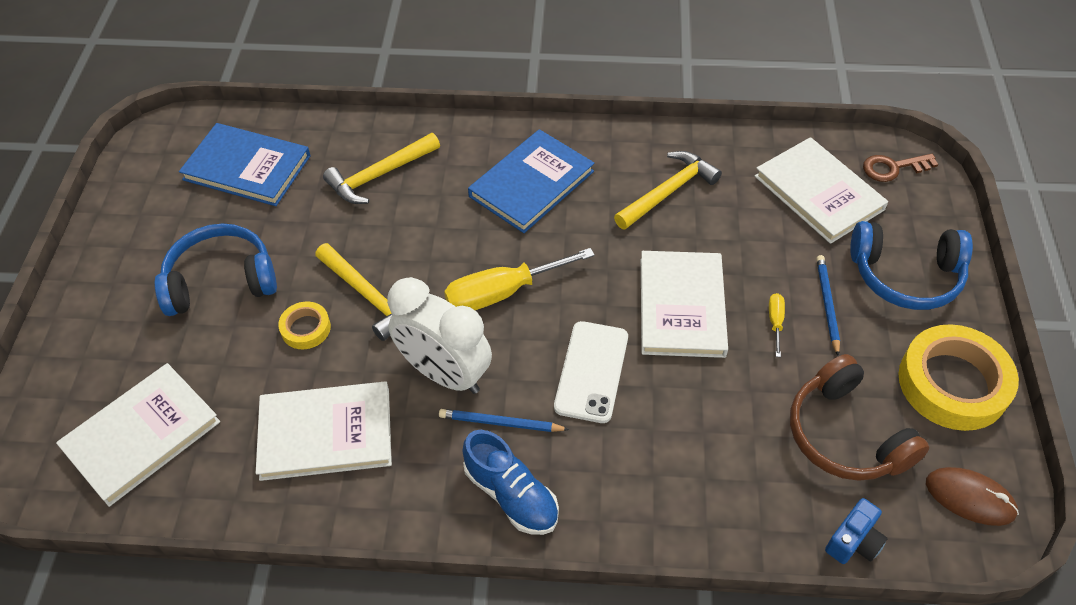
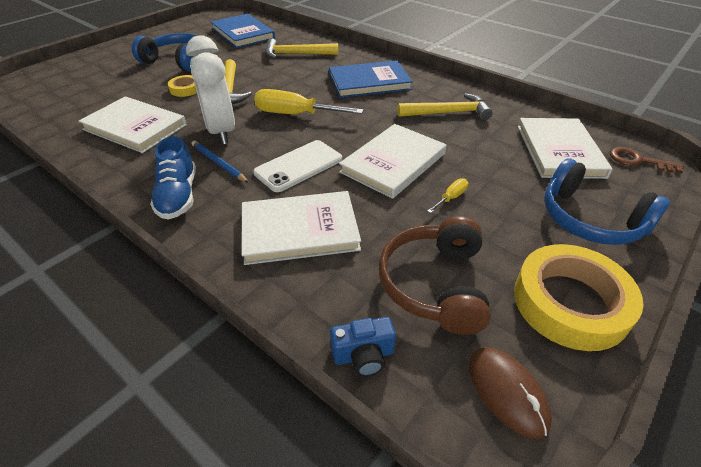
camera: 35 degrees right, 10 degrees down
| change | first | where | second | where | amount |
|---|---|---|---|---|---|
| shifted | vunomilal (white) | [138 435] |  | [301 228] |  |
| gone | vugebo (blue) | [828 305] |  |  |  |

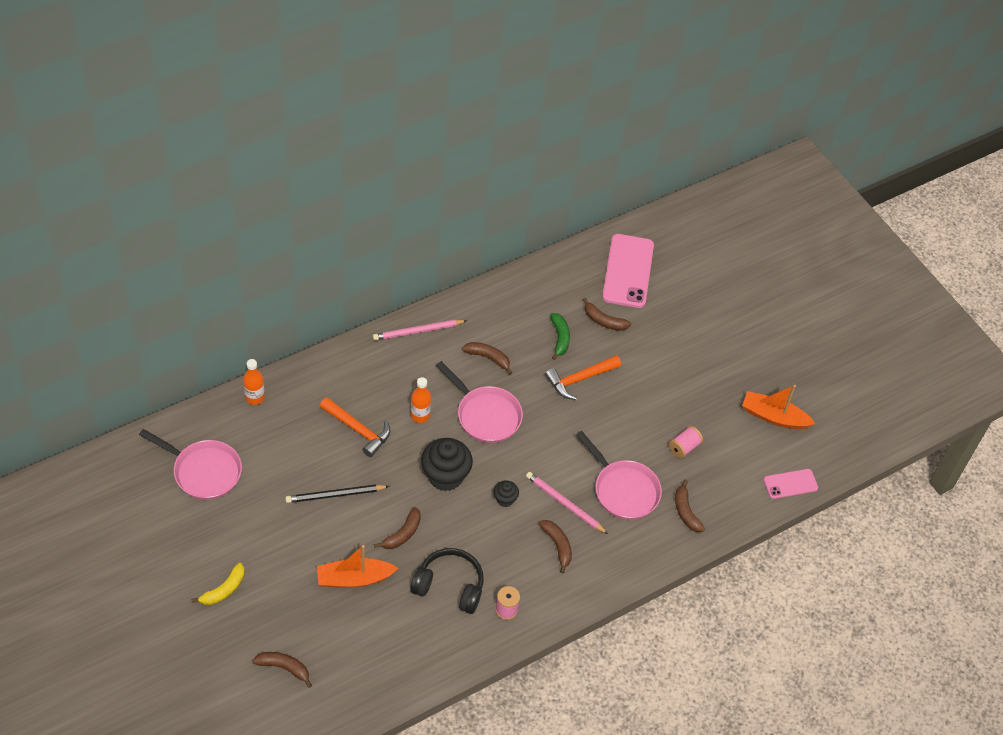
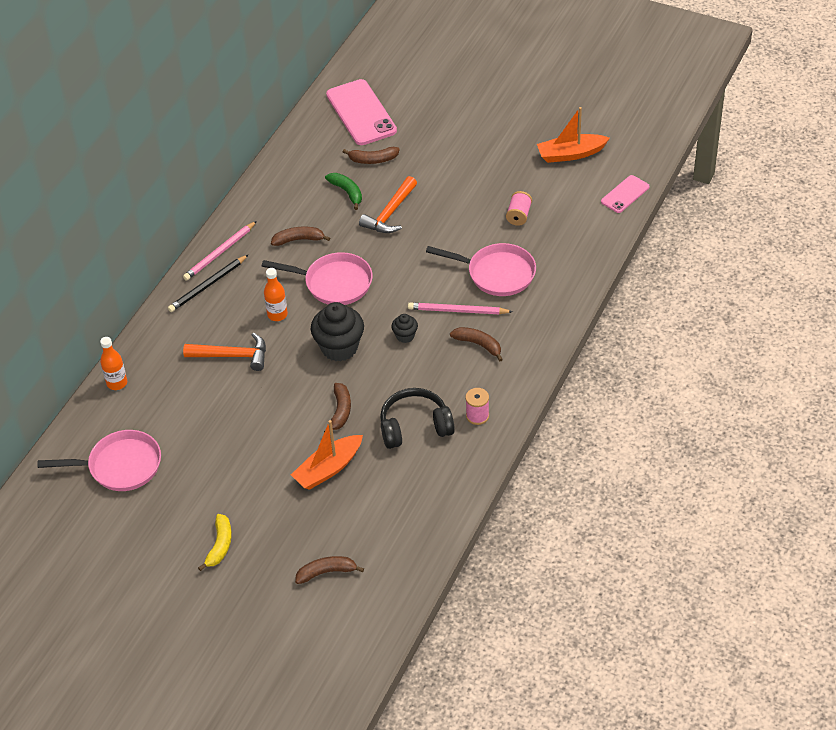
camera: 25 degrees left, 5 degrees down
| change | first | where | second | where | amount |
|---|---|---|---|---|---|
| shifted | vugebo (black) | [337 493] |  | [208 283] |  |
| gone | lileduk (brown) | [690 505] |  |  |  |

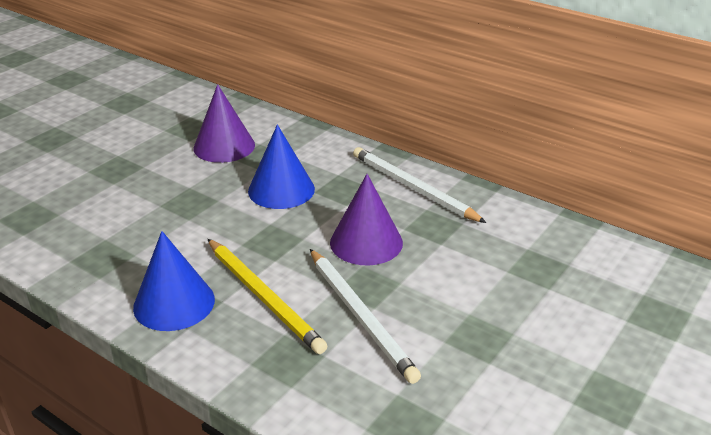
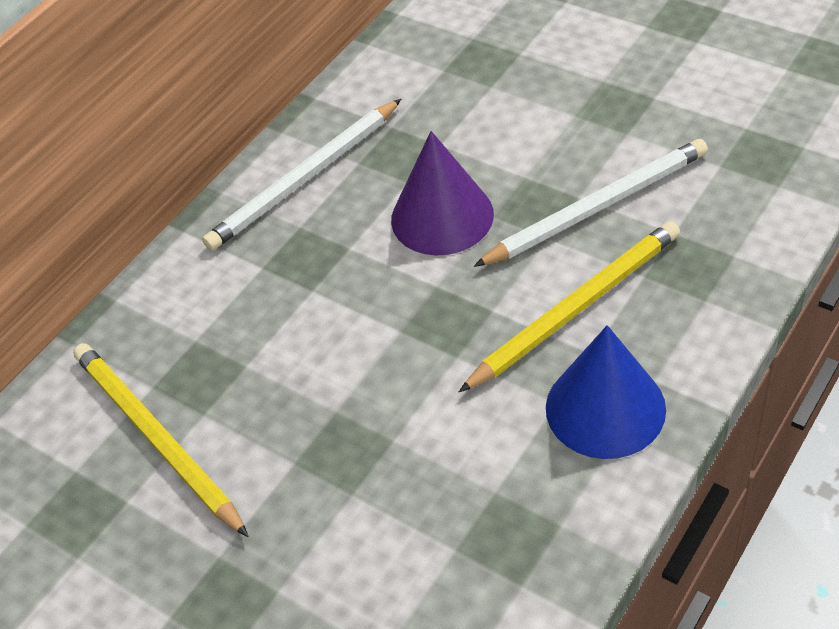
camera: 85 degrees left, 15 degrees up
| change | first | where | second | where | amount |
|---|---|---|---|---|---|
| swapped | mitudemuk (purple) | [224 123] | vugebo (yellow) | [161 440] |  |
| gone | mitudemuk (blue) | [281 166] |  |  |  |

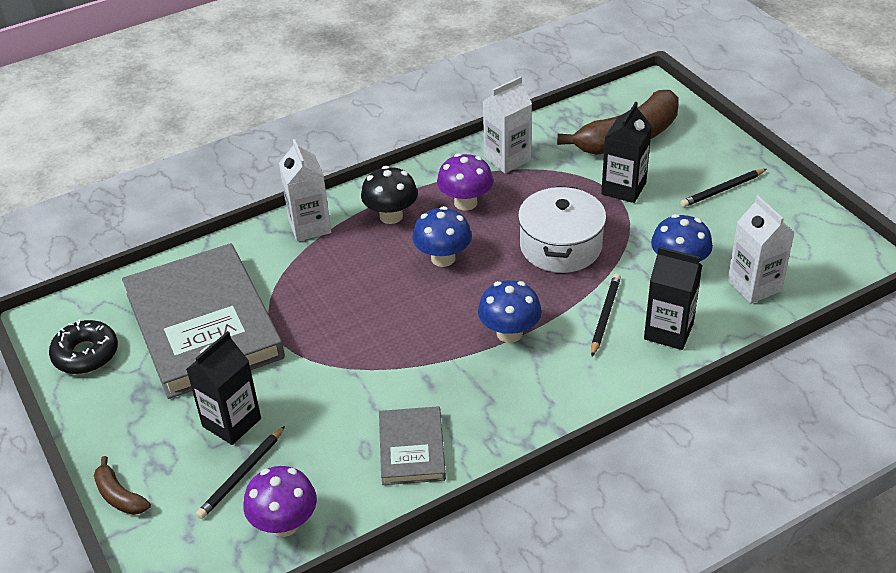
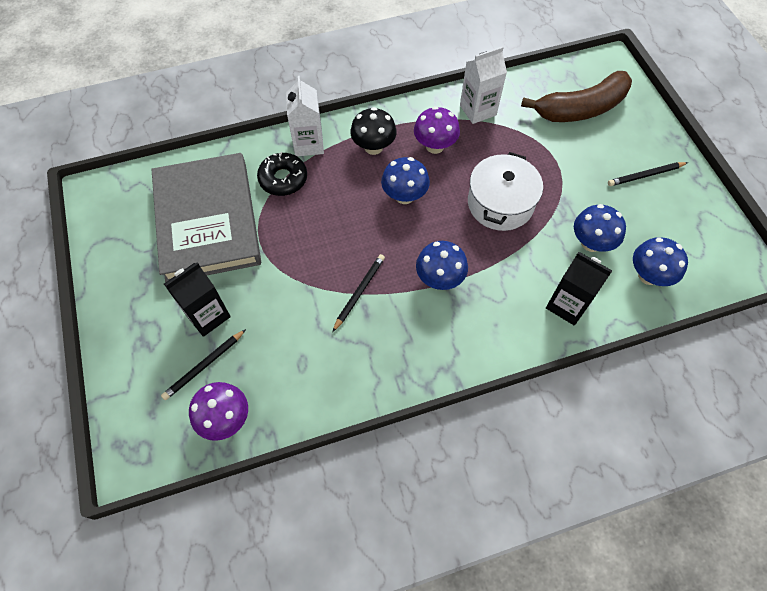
camera: 10 degrees right, 20 degrees up
| change | first | where | second | where | amount |
|---|---|---|---|---|---|
| shifted | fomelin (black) | [83 346] |  | [282 174] |  |
| gone | lileduk (brown) | [122 485] |  |  |  |
| gone | vunomilal (grey) | [412 445] |  |  |  |
| shifted | vugebo (black) | [606 315] |  | [358 293] |  |
| gone | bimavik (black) | [626 152] |  |  |  |
| swapped | bimavik (white) | [761 249] | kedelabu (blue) | [660 261] |  |

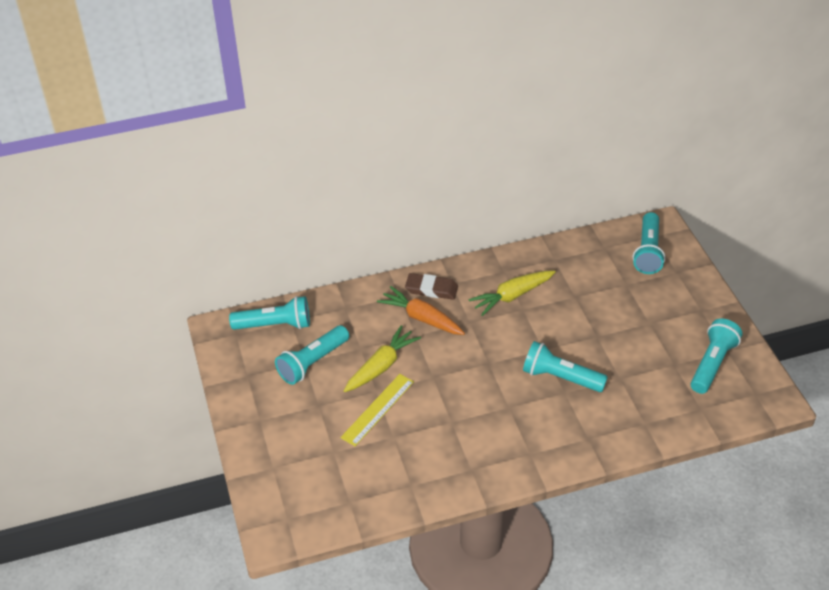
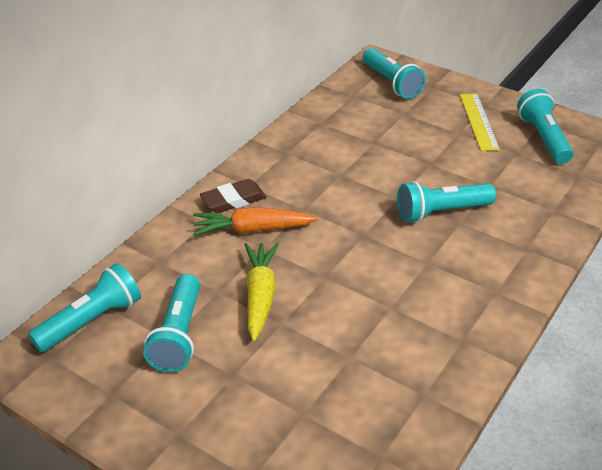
camera: 40 degrees left, 5 degrees down
| change | first | where | second | where | amount |
|---|---|---|---|---|---|
| shifted | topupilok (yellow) | [377 410] |  | [480 122] |  |
| gone | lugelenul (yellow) | [512 293] |  |  |  |

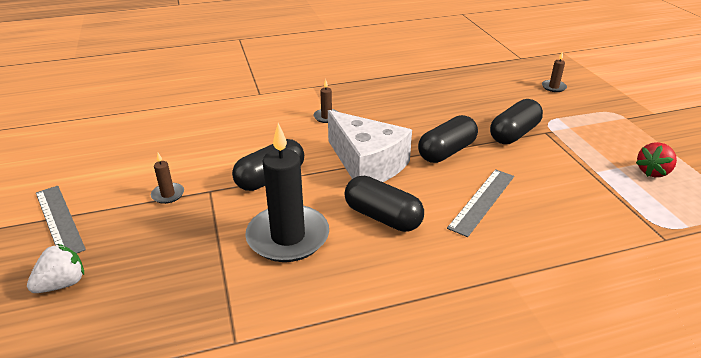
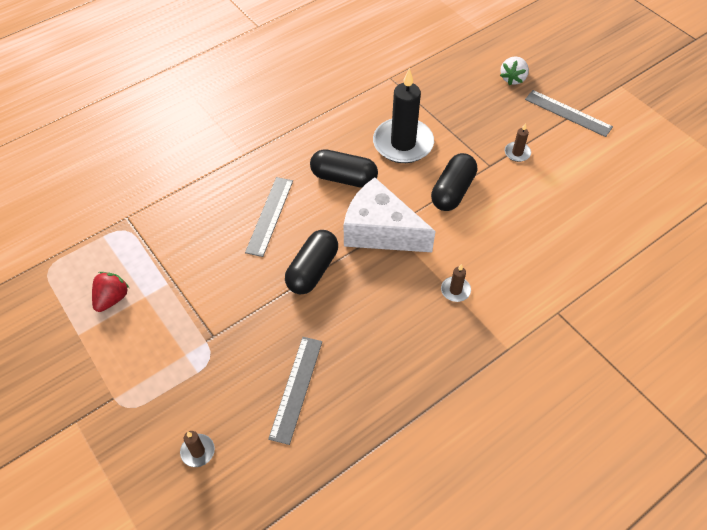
camera: 160 degrees right, 20 degrees up
| change | first | where | second | where | amount |
|---|---|---|---|---|---|
| gone | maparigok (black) | [516 121] |  |  |  |
| new |  |  | topupilok (grey) | [295 391] |  |

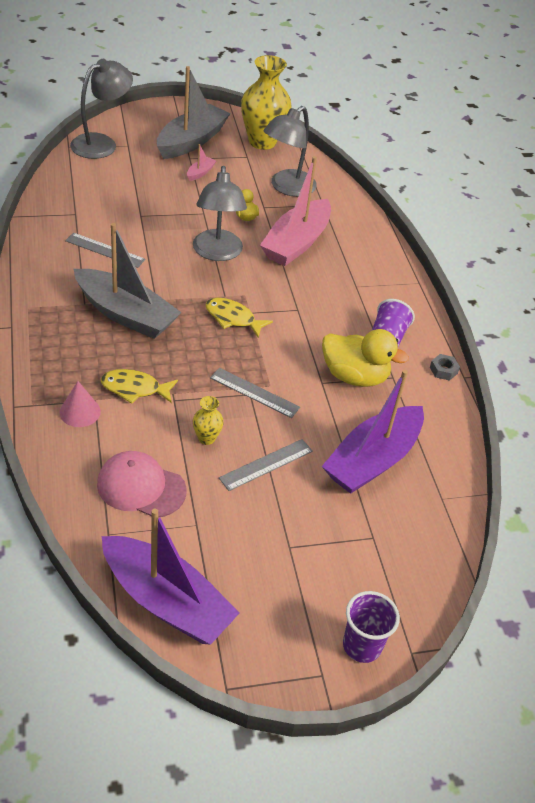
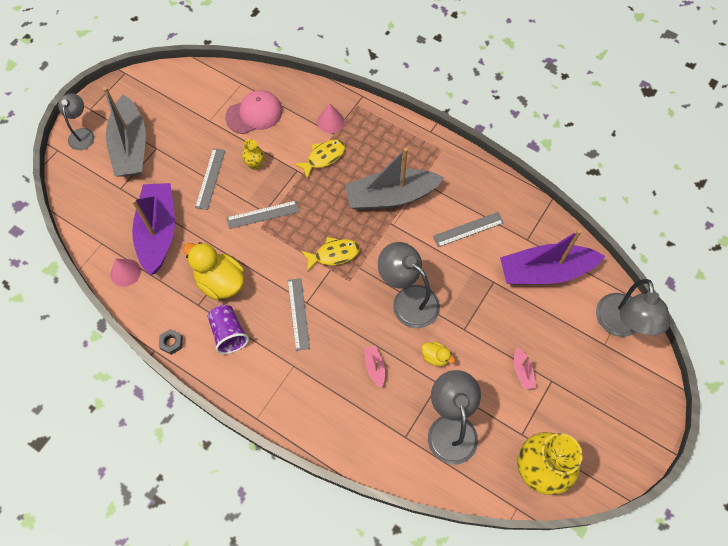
camera: 140 degrees right, 20 degrees up
| change | first | where | second | where | amount |
|---|---|---|---|---|---|
| shifted | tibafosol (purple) | [171 577] |  | [552 256] |  |
| shifted | tibafosol (grey) | [194 112] |  | [124 132] |  |
| scaled | tibafosol (pink) | [295 211] |  | [374 367] | x0.40 |
| rotated | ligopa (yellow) | [365 358] |  | [214 271] | 60 degrees clockwise |
| swapped | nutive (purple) | [371 627] | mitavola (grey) | [76 121] |  |
| new |  |  | mitudemuk (pink) | [125 273] |  |
| new |  |  | topupilok (grey) | [299 314] |  |

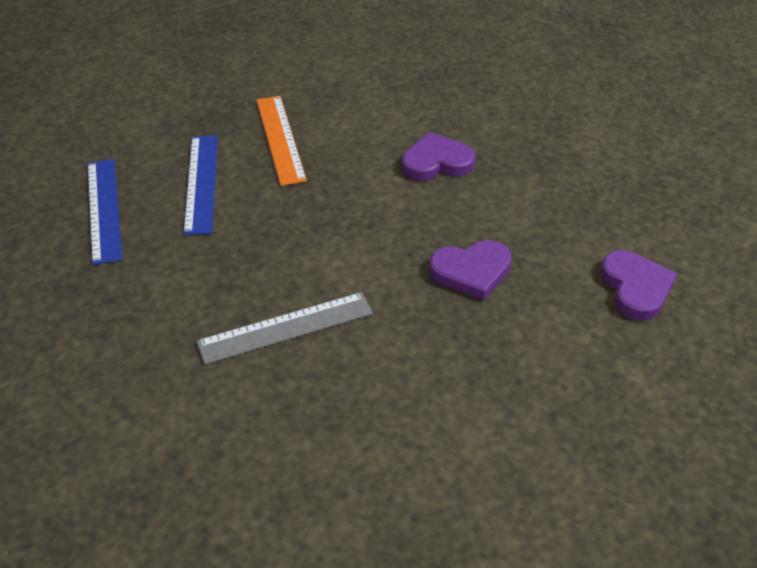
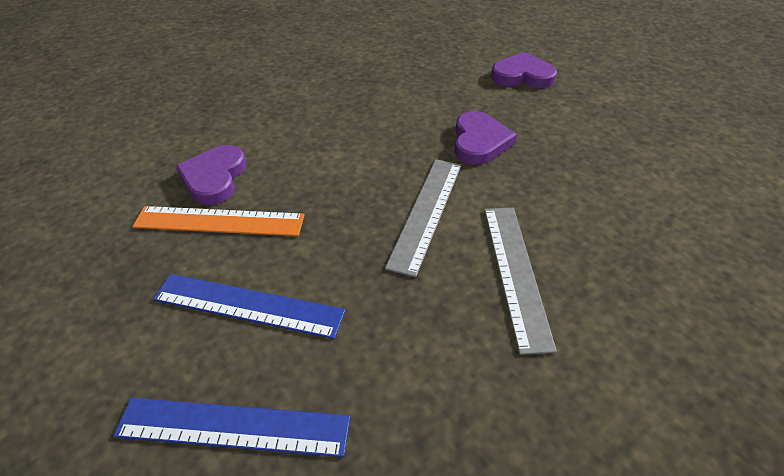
camera: 70 degrees left, 0 degrees up
| change | first | where | second | where | amount |
|---|---|---|---|---|---|
| shifted | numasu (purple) | [438 156] |  | [211 175] |  |
| new |  |  | topupilok (grey) | [423 218] |  |

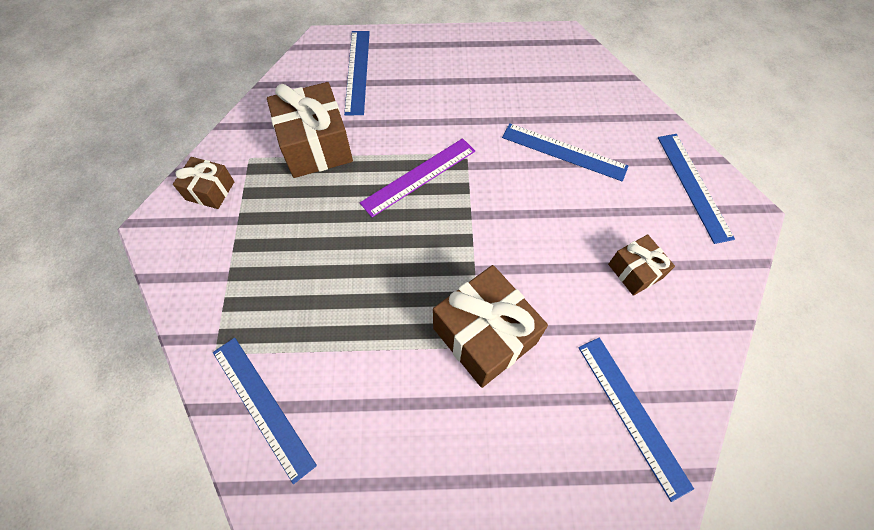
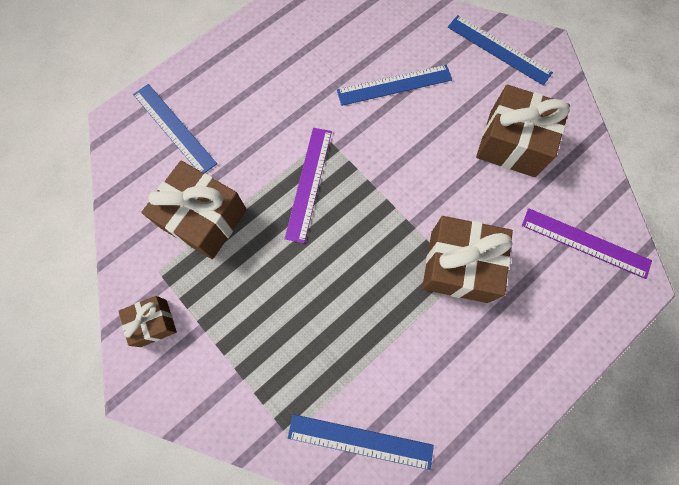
camera: 40 degrees left, 10 degrees up
| change | first | where | second | where | amount |
|---|---|---|---|---|---|
| repainted | topupilok (blue) | [636 419] | topupilok (purple) | [587 243] |  |
| scaled | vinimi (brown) | [641 265] |  | [523 131] | x1.81 |

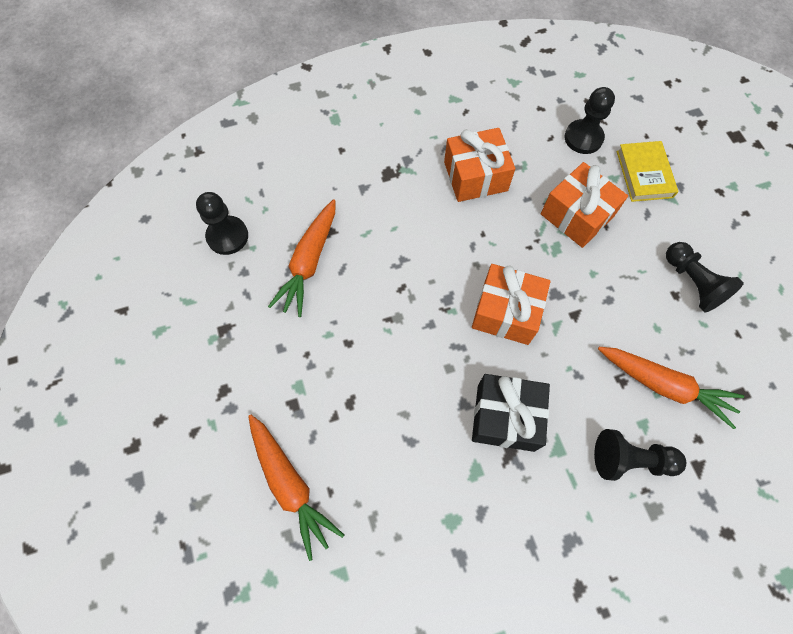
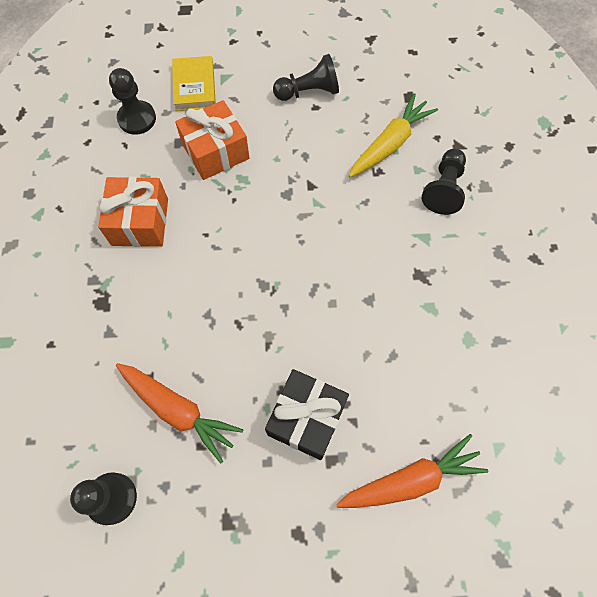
camera: 75 degrees left, 0 degrees up
| change | first | where | second | where | amount |
|---|---|---|---|---|---|
| gone | vinimi (orange) | [511 304] |  |  |  |
| shifted | vinimi (black) | [511 413] |  | [307 414] |  |
| repainted | lugelenul (orange) | [671 388] | lugelenul (yellow) | [393 135] |  |
| rotated | vunomilal (yellow) | [648 171] |  | [194 83] | 75 degrees clockwise |

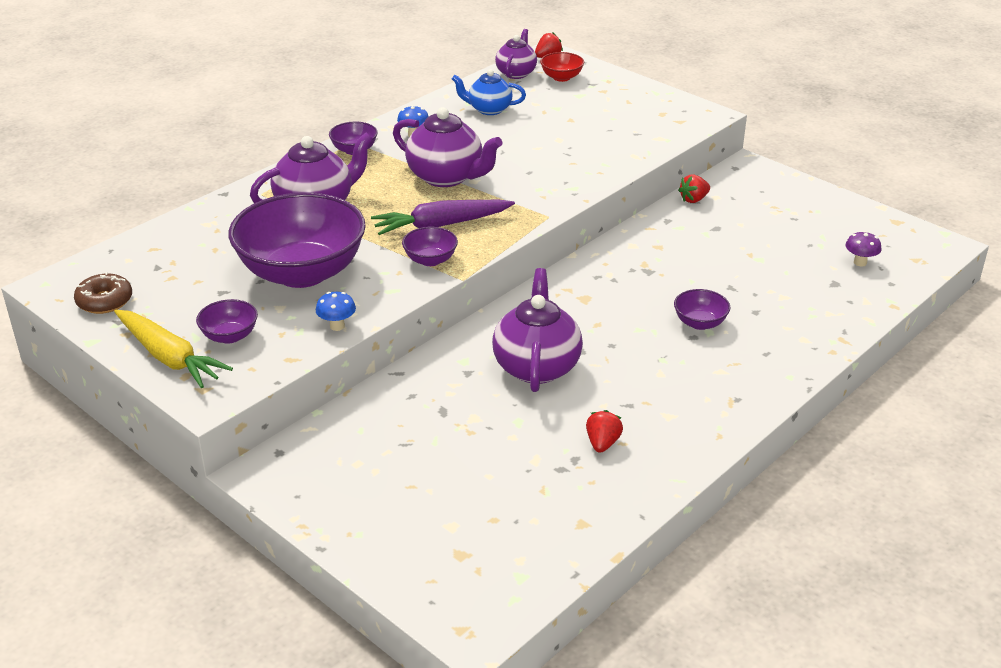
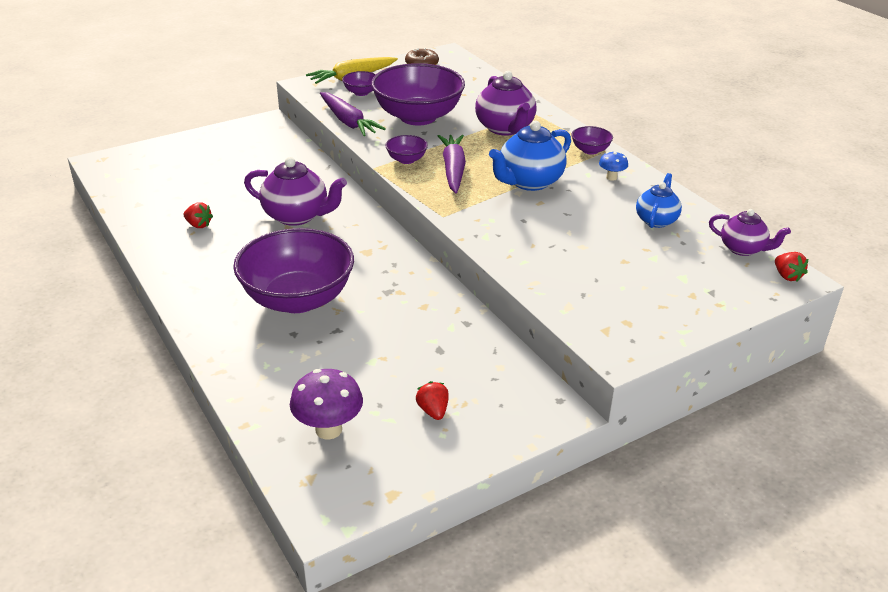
camera: 105 degrees right, 0 degrees up
| change | first | where | second | where | amount |
|---|---|---|---|---|---|
| swapped | kedelabu (blue) | [336 311] | lugelenul (purple) | [353 114] |  |
| repainted | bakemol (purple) | [448 147] | bakemol (blue) | [530 156] |  |
| gone | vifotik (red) | [562 67] |  |  |  |
| scaled | vifotik (purple) | [702 309] |  | [293 270] | x2.37 |
| shifted | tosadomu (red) | [694 188] |  | [432 400] |  |
| scaled | kedelabu (purple) | [863 249] |  | [326 404] | x1.83 |

